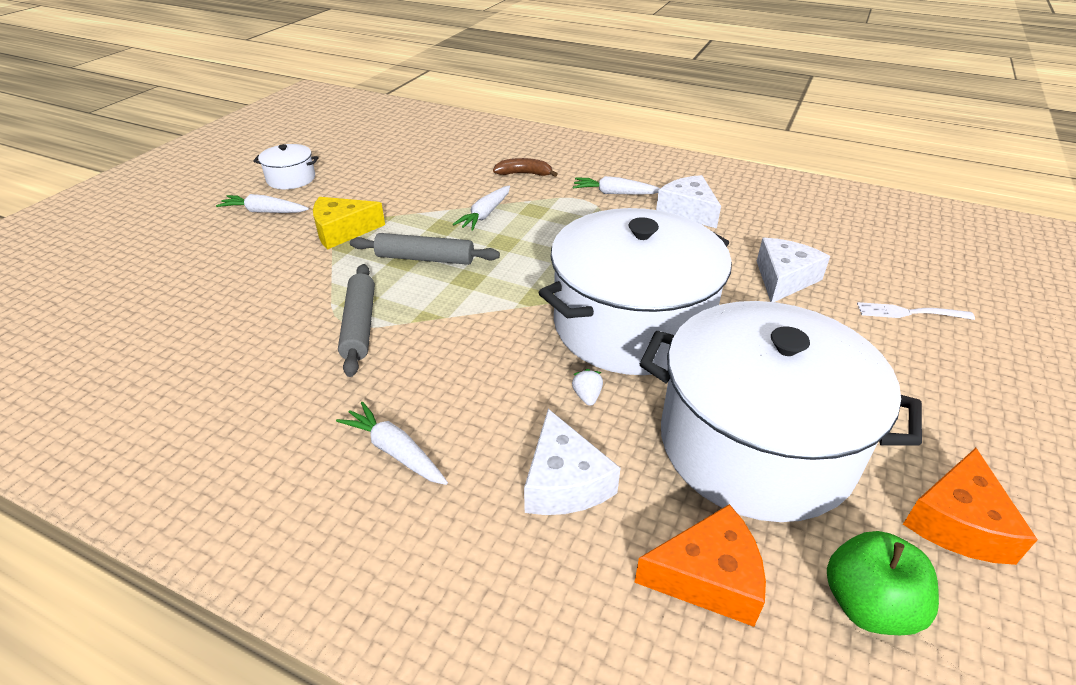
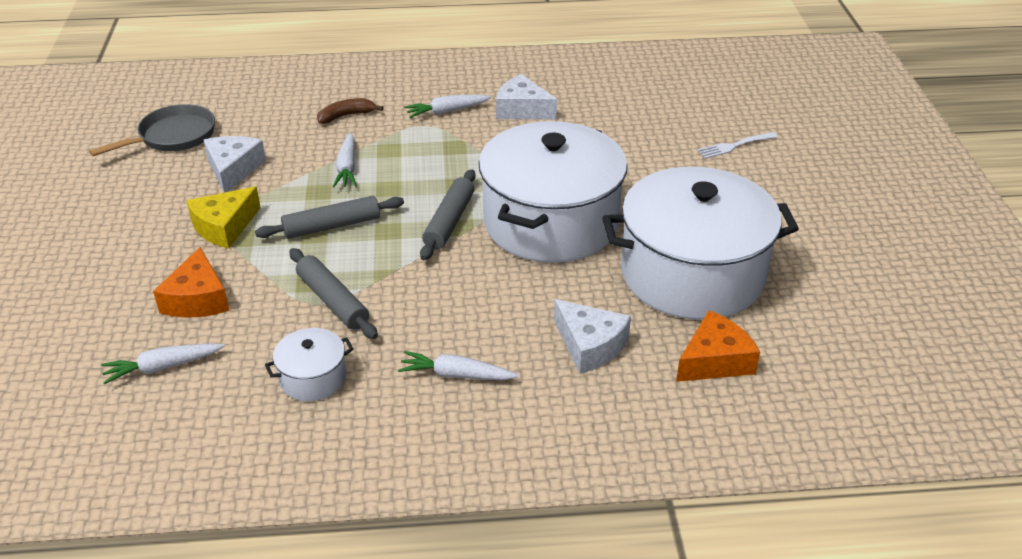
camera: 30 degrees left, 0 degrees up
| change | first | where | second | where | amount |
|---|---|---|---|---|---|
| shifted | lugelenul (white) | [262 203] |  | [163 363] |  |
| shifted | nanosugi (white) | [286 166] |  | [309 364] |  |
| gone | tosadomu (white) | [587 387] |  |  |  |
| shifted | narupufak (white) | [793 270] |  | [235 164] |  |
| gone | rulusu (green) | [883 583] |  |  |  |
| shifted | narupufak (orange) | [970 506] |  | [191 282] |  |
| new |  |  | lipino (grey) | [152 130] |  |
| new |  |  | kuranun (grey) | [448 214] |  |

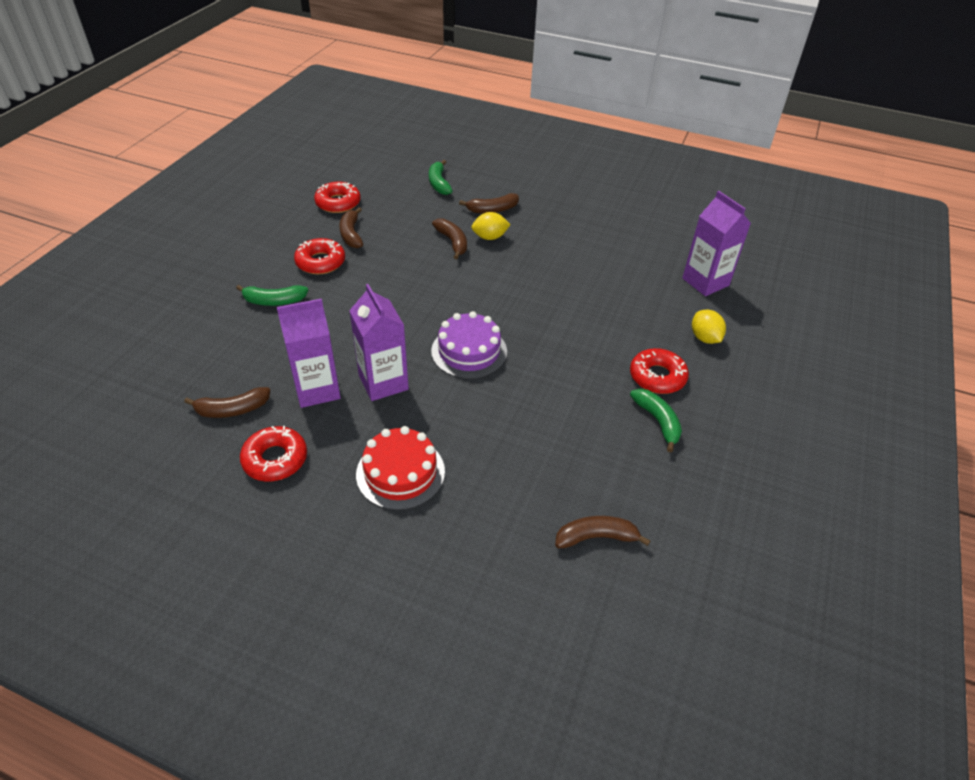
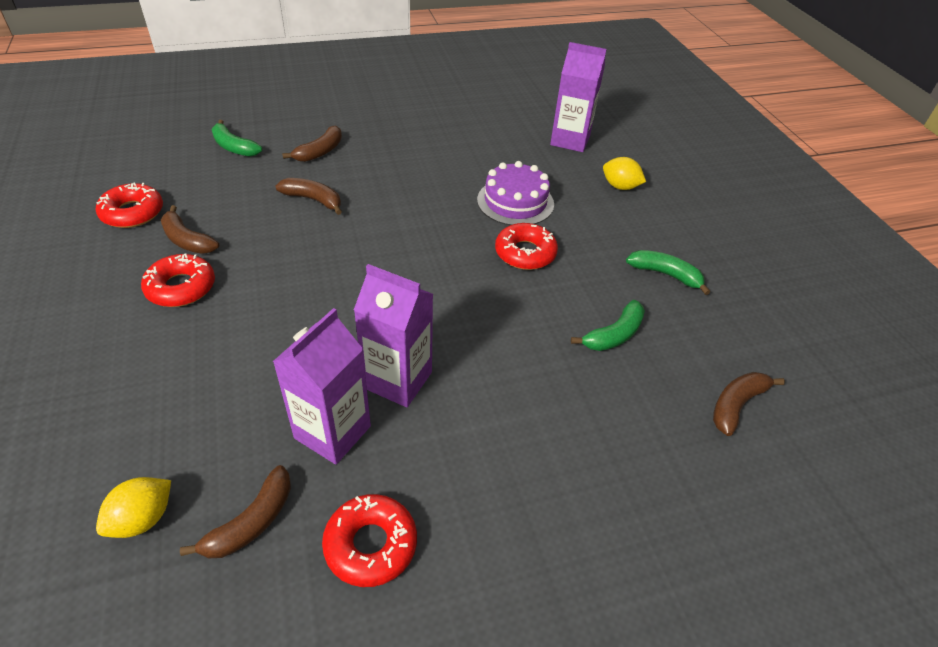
camera: 40 degrees left, 0 degrees up
| change | first | where | second | where | amount |
|---|---|---|---|---|---|
| shifted | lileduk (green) | [272 295] |  | [608 325] |  |
| gone | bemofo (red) | [400 468] |  |  |  |
| shifted | bemofo (purple) | [469 345] |  | [515 193] |  |
| shifted | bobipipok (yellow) | [491 226] |  | [133 507] |  |
| shifted | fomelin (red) | [659 371] |  | [526 246] |  |

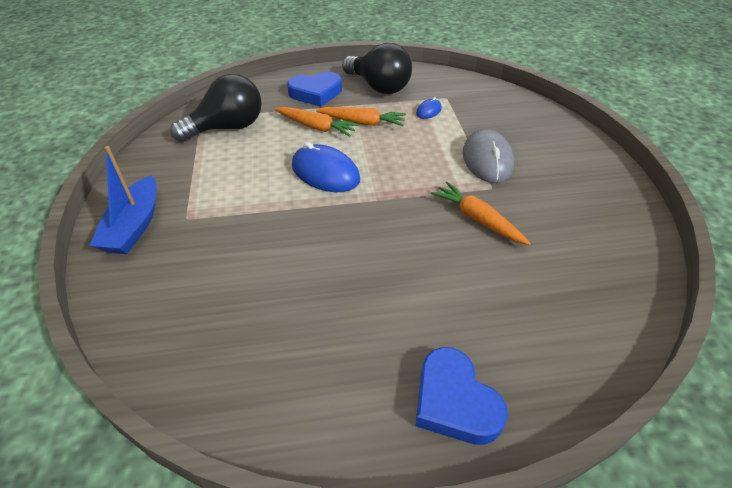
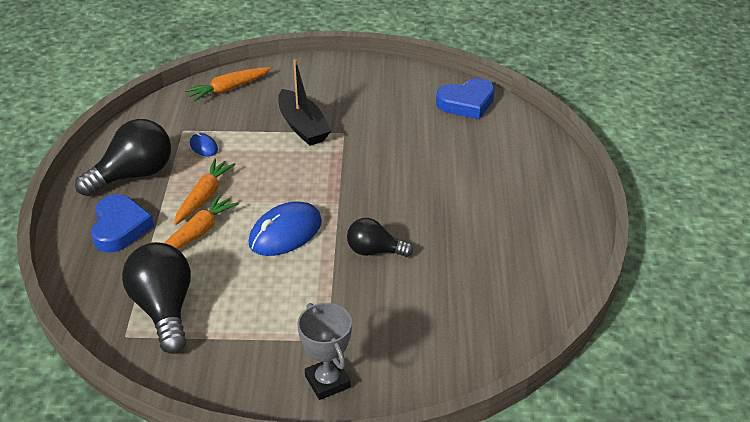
camera: 80 degrees left, 5 degrees down
| change | first | where | second | where | amount |
|---|---|---|---|---|---|
| swapped | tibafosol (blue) | [123 200] | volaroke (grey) | [324 351] |  |
| shifted | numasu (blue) | [461 396] |  | [465 98] |  |
| shifted | lugelenul (orange) | [481 213] |  | [228 84] |  |
| swapped | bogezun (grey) | [488 156] | tibafosol (black) | [304 102] |  |
| new |  |  | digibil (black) | [380 237] |  |

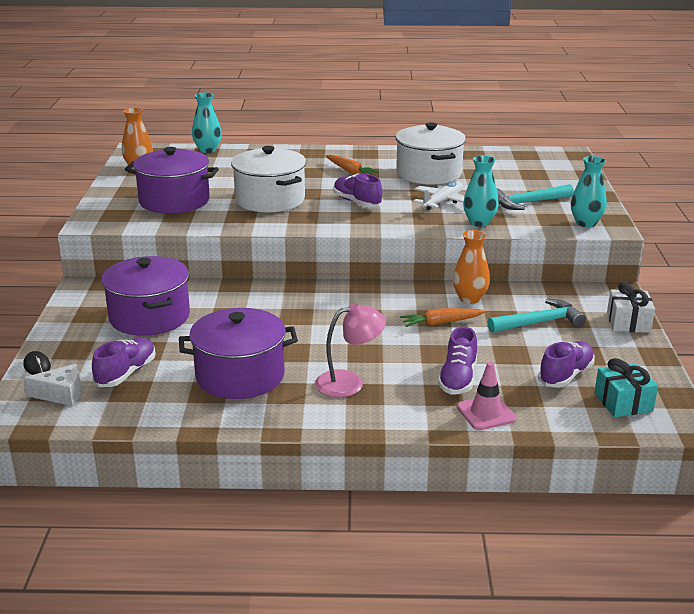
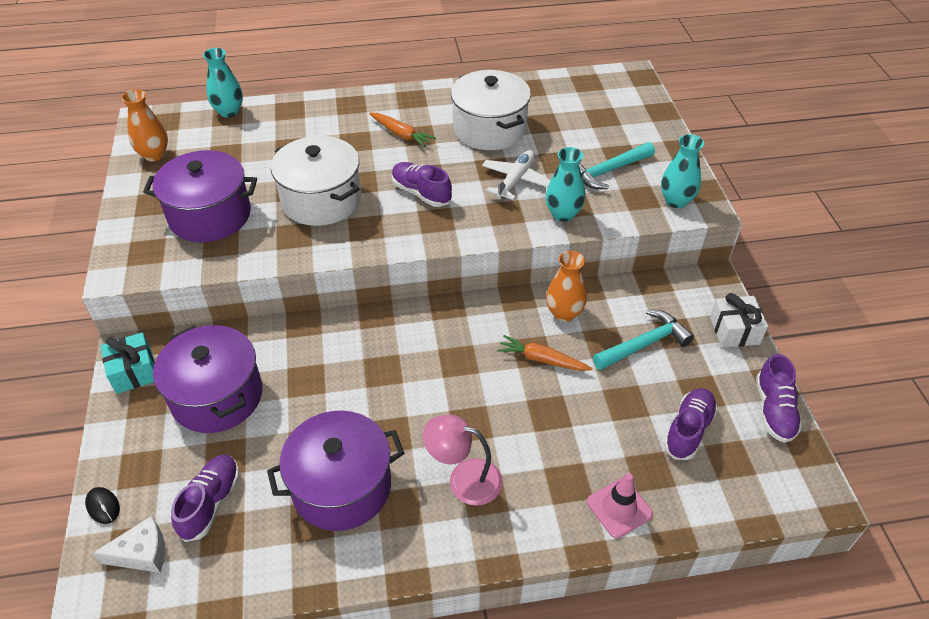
camera: 10 degrees left, 20 degrees up
| change | first | where | second | where | amount |
|---|---|---|---|---|---|
| rotated | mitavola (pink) | [350 350] |  | [463 460] | 135 degrees counterclockwise |
| rotated | lugelenul (orange) | [443 317] |  | [545 353] | 45 degrees clockwise |
| shifted | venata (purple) | [457 361] |  | [779 398] |  |
| shifted | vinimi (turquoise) | [626 387] |  | [128 363] |  |

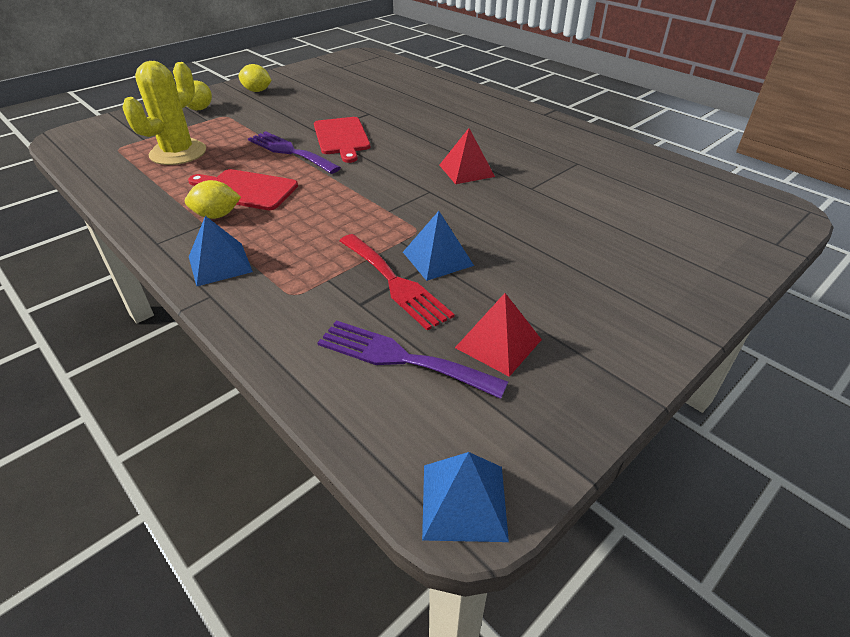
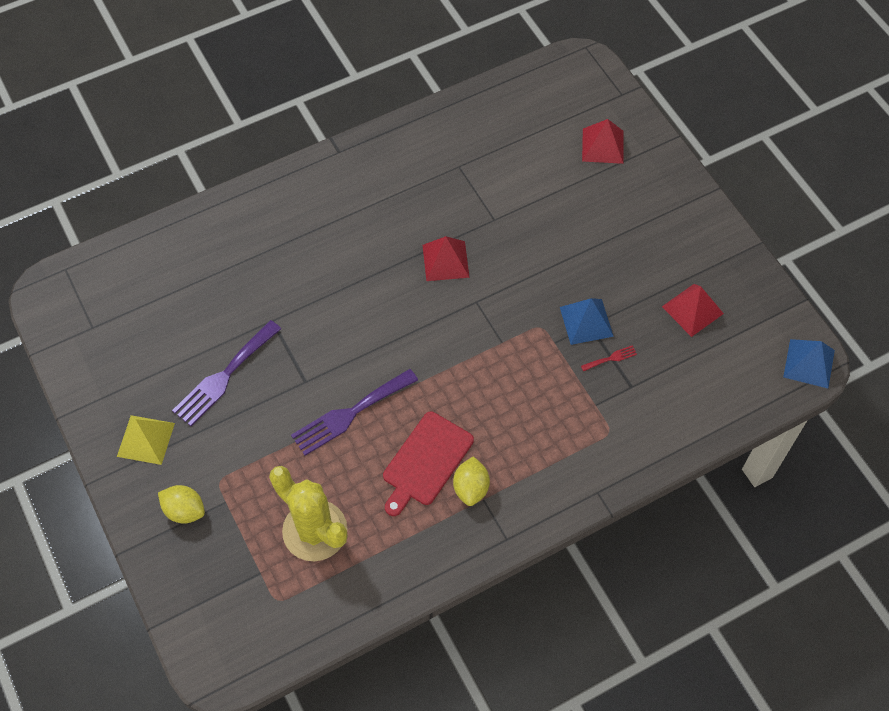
camera: 75 degrees left, 20 degrees up
| change | first | where | second | where | amount |
|---|---|---|---|---|---|
| gone | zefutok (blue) | [221 251] |  |  |  |
| swapped | bobipipok (yellow) | [255 78] | zefutok (yellow) | [146 440] |  |
| gone | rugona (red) | [342 140] |  |  |  |
| shifted | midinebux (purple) | [412 359] |  | [226 373] |  |
| scaled | midinebux (red) | [397 282] |  | [609 358] | x0.43 |
| new |  |  | zefutok (red) | [602 141] |  |

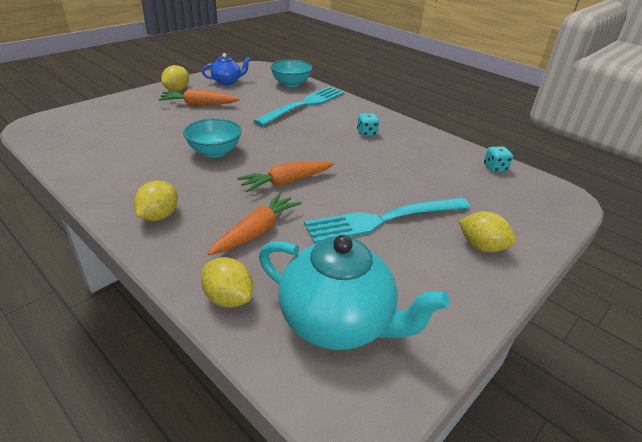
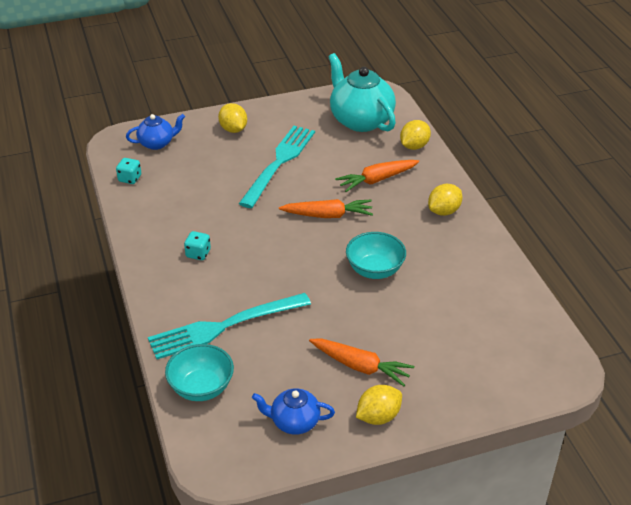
camera: 150 degrees left, 5 degrees up
| change | first | where | second | where | amount |
|---|---|---|---|---|---|
| rotated | bobipipok (yellow) | [227 282] |  | [415 135] | 60 degrees clockwise |
| rotated | midinebux (turquoise) | [387 220] |  | [277 167] | 75 degrees counterclockwise |
| new |  |  | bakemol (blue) | [155 132] |  |

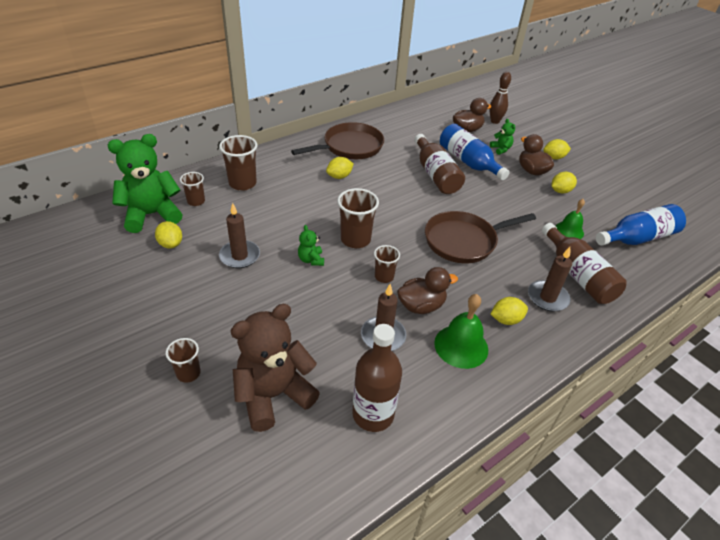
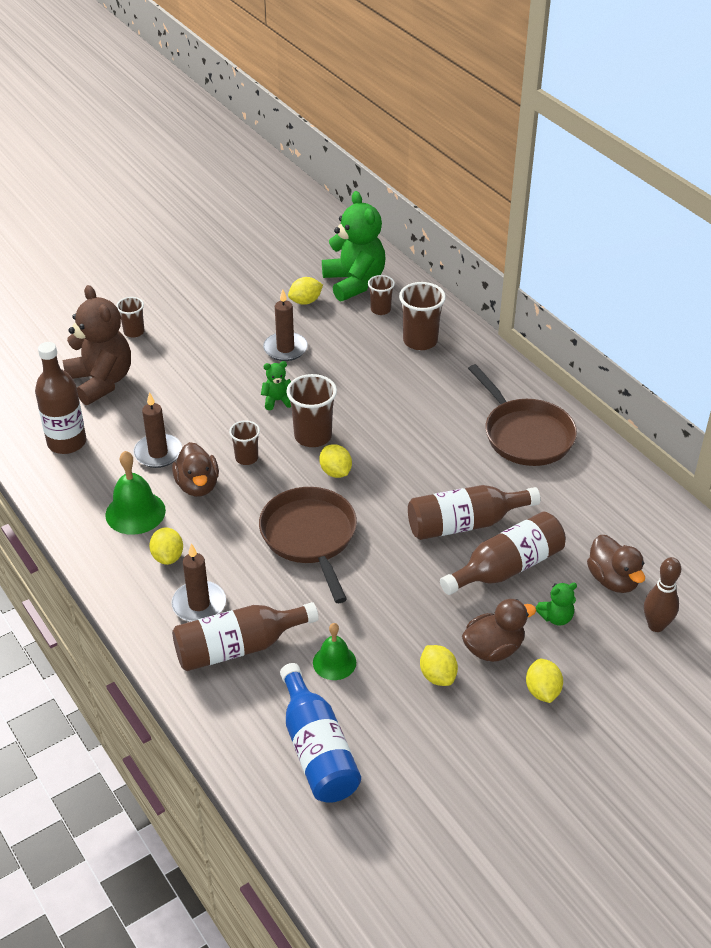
camera: 95 degrees right, 0 degrees up
| change | first | where | second | where | amount |
|---|---|---|---|---|---|
| shifted | bobipipok (yellow) | [340 168] |  | [335 461] |  |
| repainted | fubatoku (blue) | [475 152] | fubatoku (brown) | [503 553] |  |

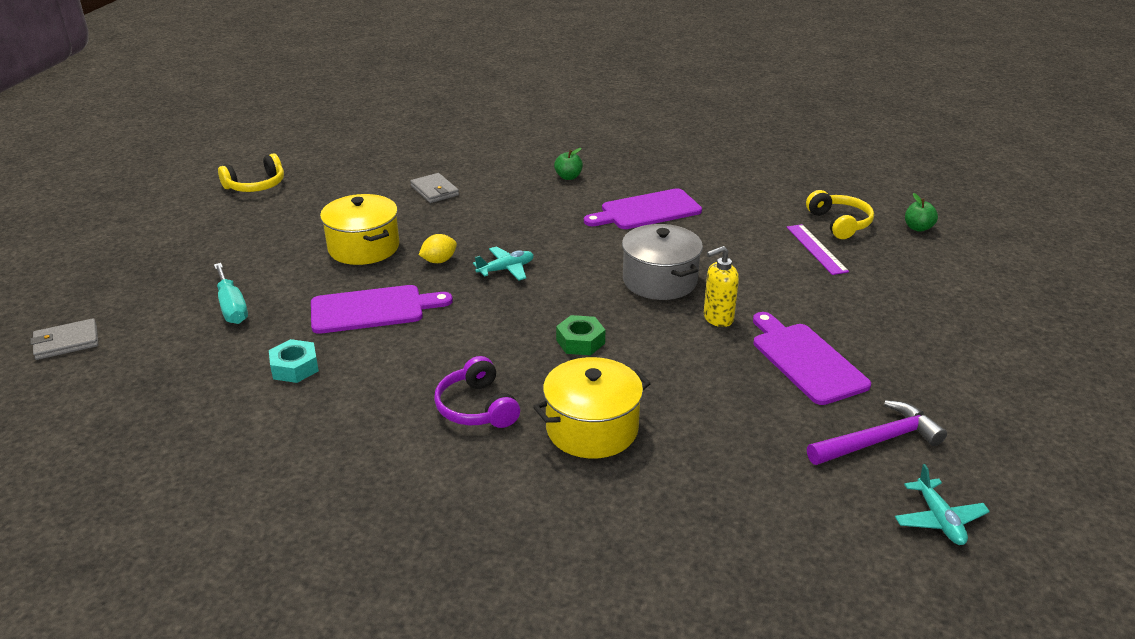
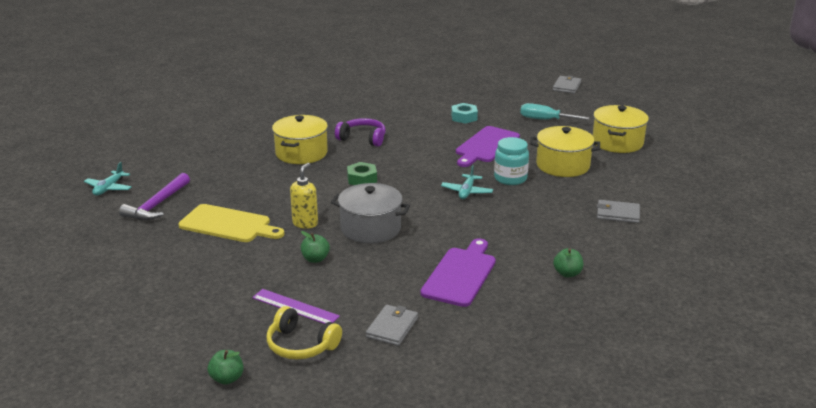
camera: 135 degrees right, 5 degrees down
| change | first | where | second | where | amount |
|---|---|---|---|---|---|
| gone | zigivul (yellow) | [251 172] |  |  |  |
| swapped | bobipipok (yellow) | [438 248] | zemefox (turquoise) | [511 161] |  |
| repainted | rugona (purple) | [812 358] | rugona (yellow) | [231 223] |  |
| rotated | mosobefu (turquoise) | [942 504] |  | [108 179] | 105 degrees counterclockwise |
| new |  |  | rulusu (green) | [315 247] |  |
| new |  |  | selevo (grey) | [392 325] |  |
| new |  |  | nanosugi (yellow) | [621 129] |  |

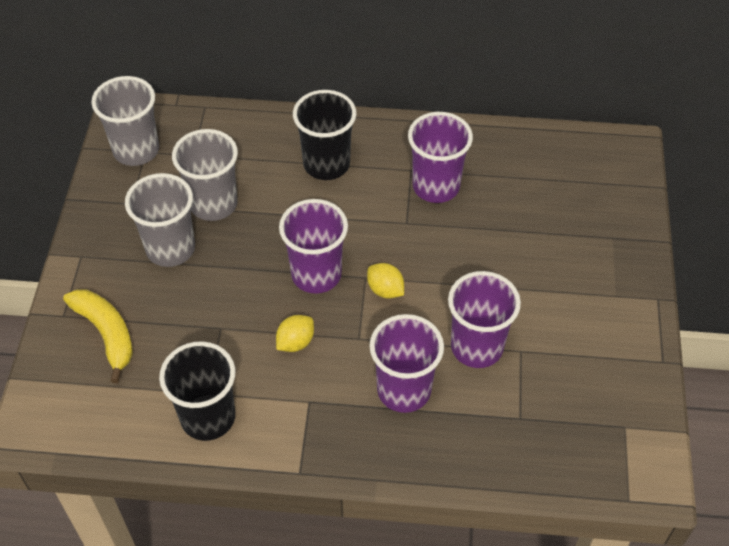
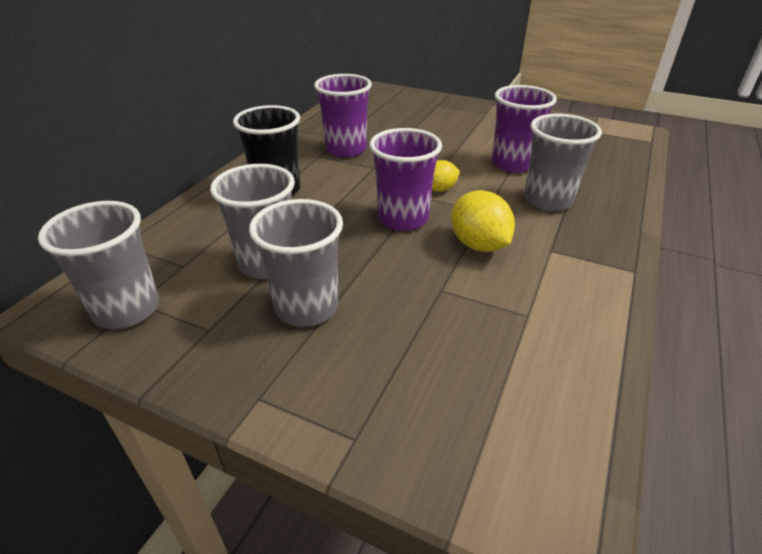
camera: 70 degrees left, 15 degrees down
| change | first | where | second | where | amount |
|---|---|---|---|---|---|
| gone | lileduk (yellow) | [98 336] |  |  |  |
| gone | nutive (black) | [197 391] |  |  |  |
| scaled | bobipipok (yellow) | [295 333] |  | [483 221] | x1.60 |
| repainted | nutive (purple) | [406 363] | nutive (grey) | [563 163] |  |

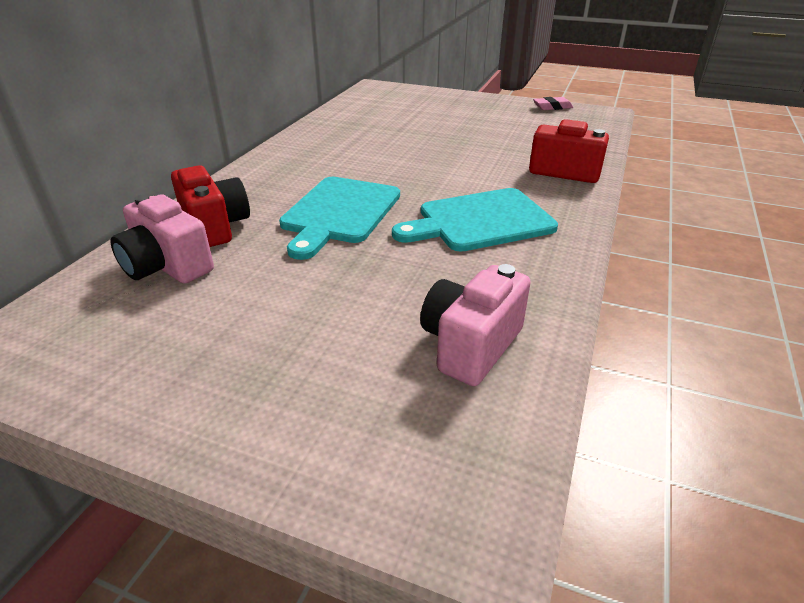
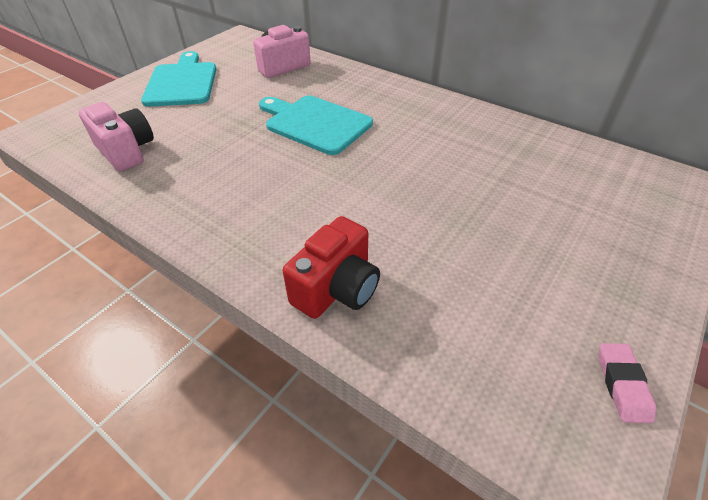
camera: 105 degrees right, 10 degrees up
| change | first | where | second | where | amount |
|---|---|---|---|---|---|
| gone | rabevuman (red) | [210 206] |  |  |  |
| shifted | rugona (turquoise) | [475 220] |  | [178 79] |  |

